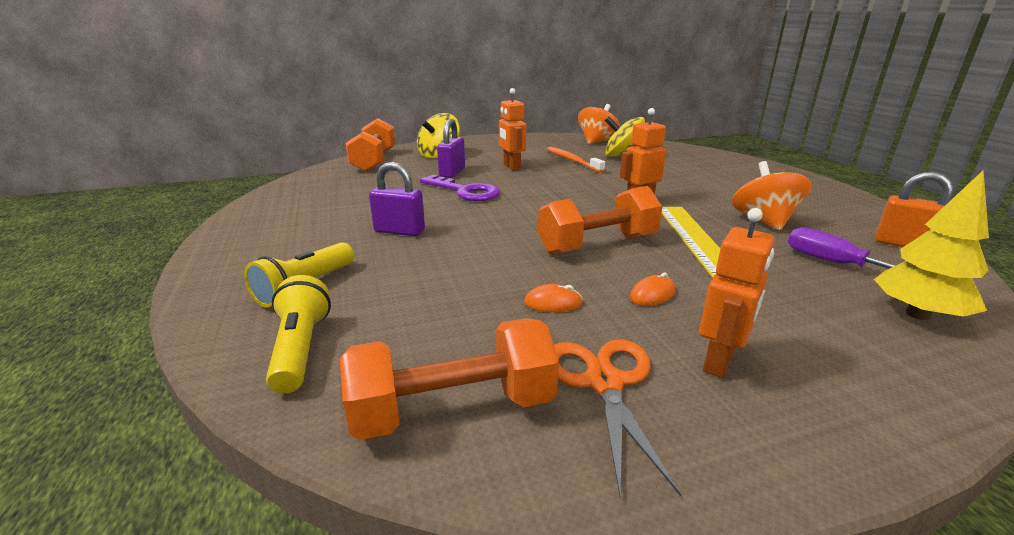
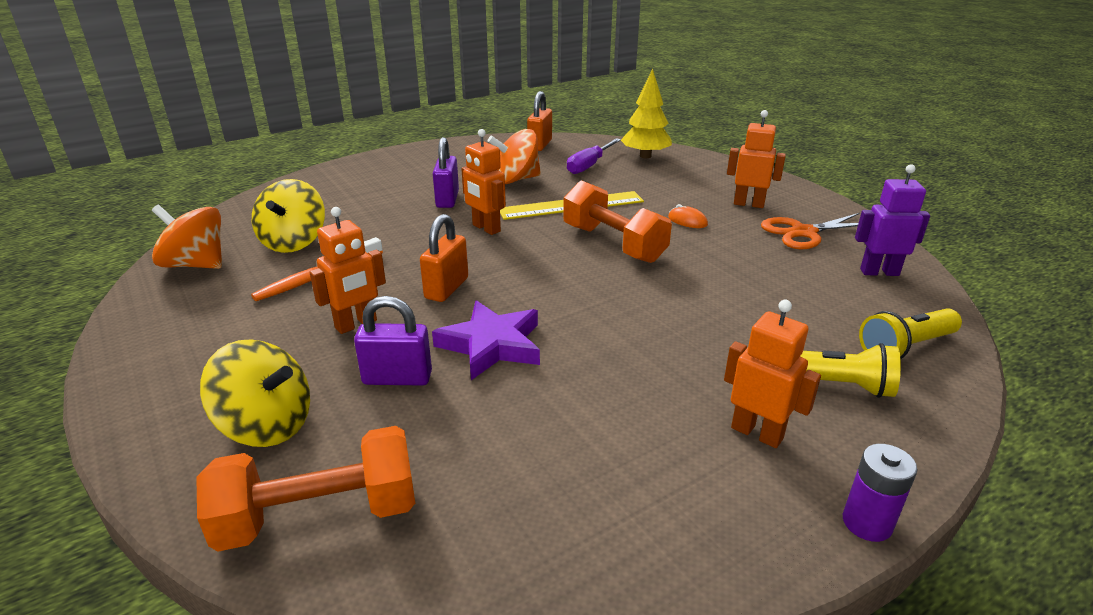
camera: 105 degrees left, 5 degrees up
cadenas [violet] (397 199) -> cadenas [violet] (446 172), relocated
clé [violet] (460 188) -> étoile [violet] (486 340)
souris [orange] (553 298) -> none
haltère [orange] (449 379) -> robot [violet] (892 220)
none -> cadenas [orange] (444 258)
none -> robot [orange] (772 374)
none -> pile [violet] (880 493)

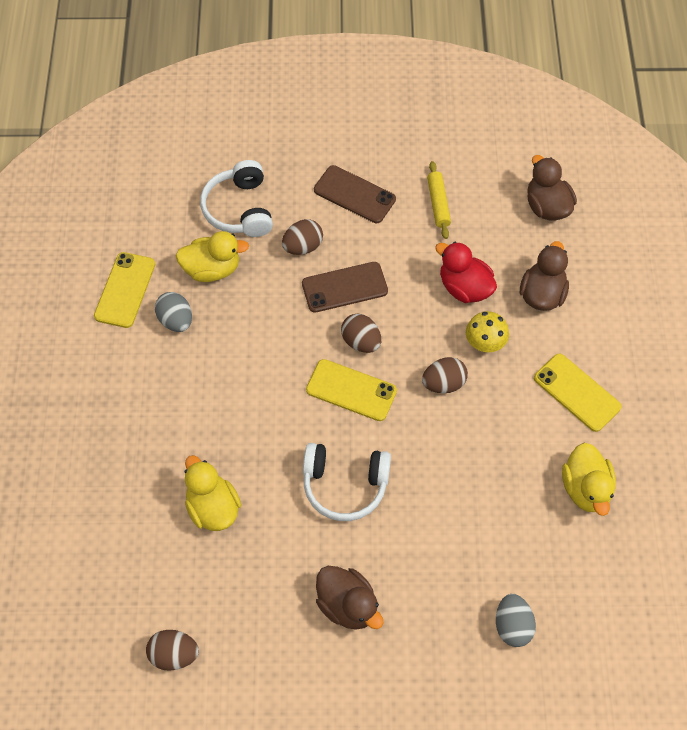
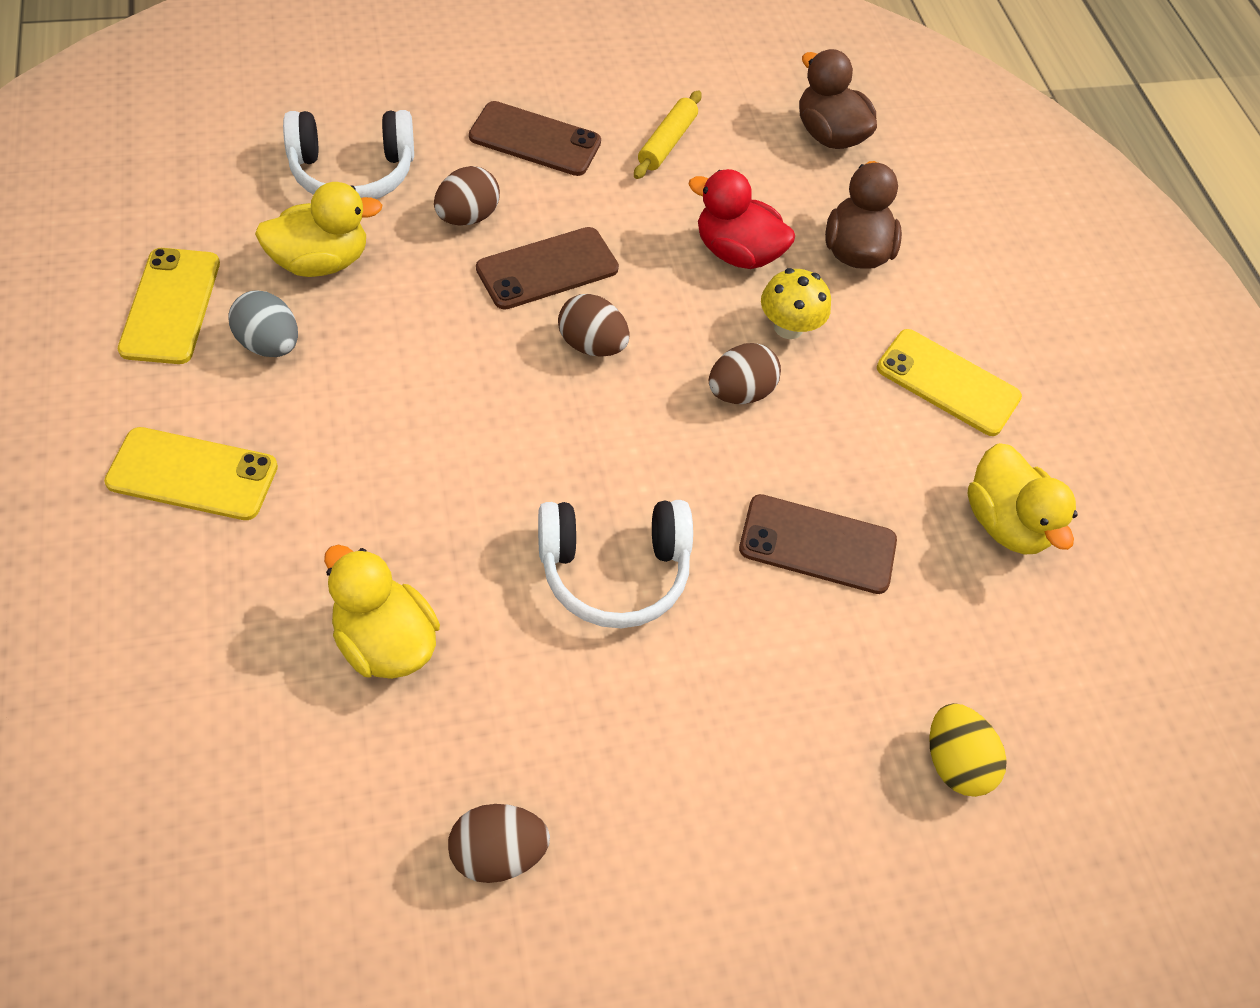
camera: 20 degrees left, 5 degrees down
casque audio [blanc] (236 198) -> casque audio [blanc] (348 154), 75 degrees counterclockwise
rouleau à pâtisserie [jaune] (439 200) -> rouleau à pâtisserie [jaune] (668 134), 45 degrees clockwise
téléphone [jaune] (351 390) -> téléphone [jaune] (191 473), relocated
canard [marron] (350 598) -> none
œuf [gris] (516 620) -> œuf [jaune] (968 750)
œuf [marron] (172 650) -> œuf [marron] (499 843), relocated
none -> téléphone [marron] (818 544)

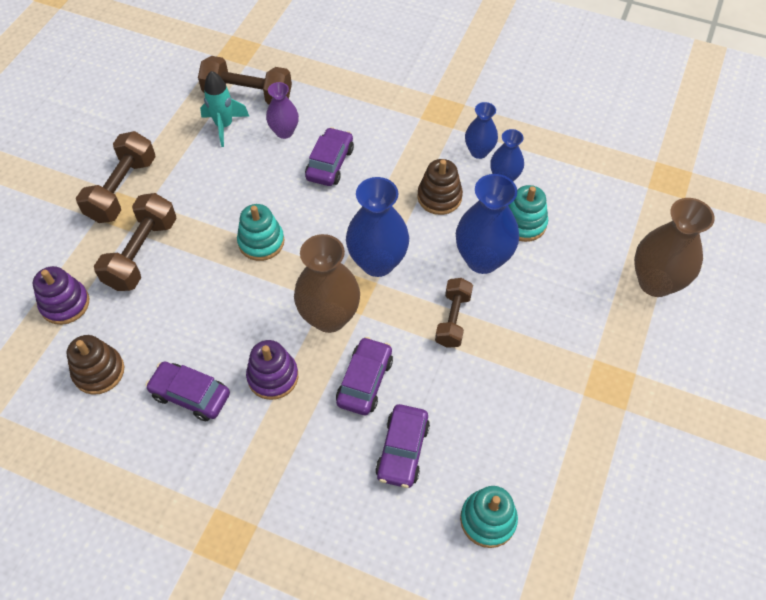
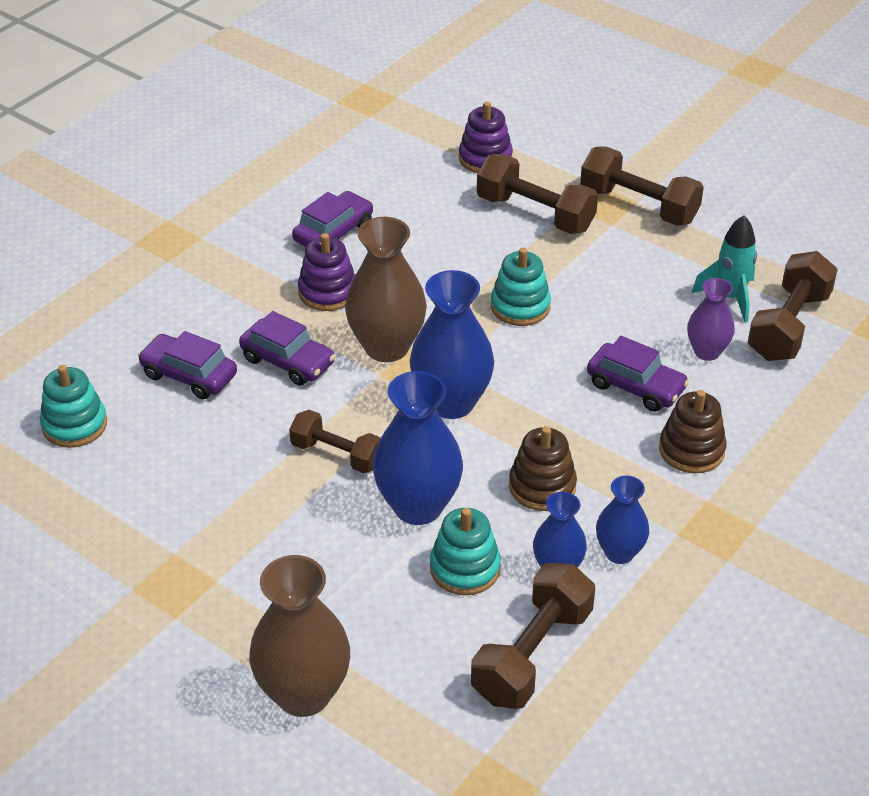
camera: 105 degrees right, 15 degrees down
jouet à empiler [marron] (95 365) -> jouet à empiler [marron] (693 431), relocated
none -> haltère [marron] (533 636)

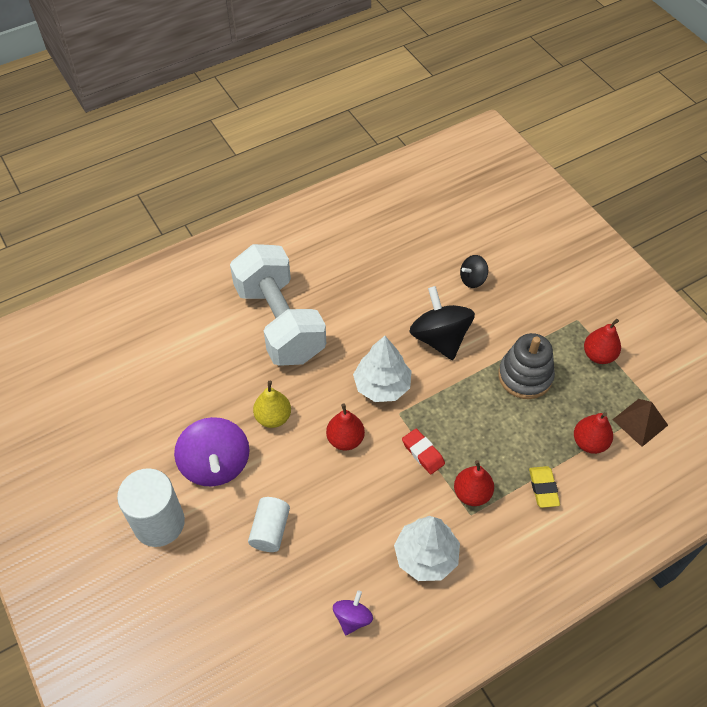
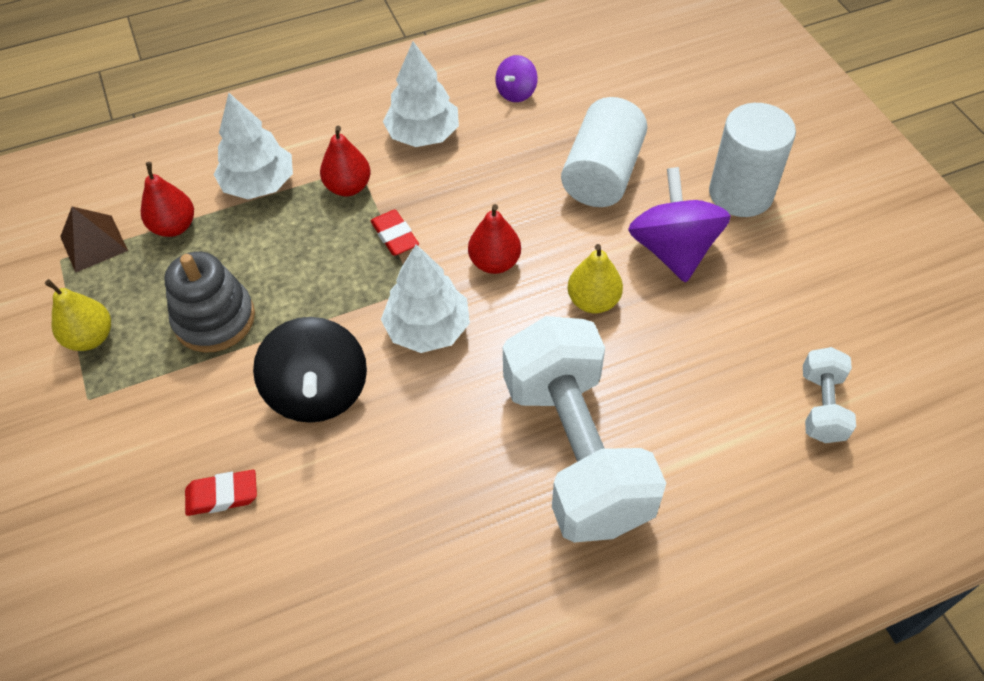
camera: 170 degrees left, 0 degrees up
toupie [noir] (474 271) -> gomme [rouge] (221 493)
poire [rouge] (602 341) -> poire [jaune] (78 315)
gomme [jaune] (544 487) -> arbre [blanc] (253 146)
cylindre [blanc] (269 524) -> cylindre [blanc] (604 152), x1.63
none -> haltère [blanc] (829 395)

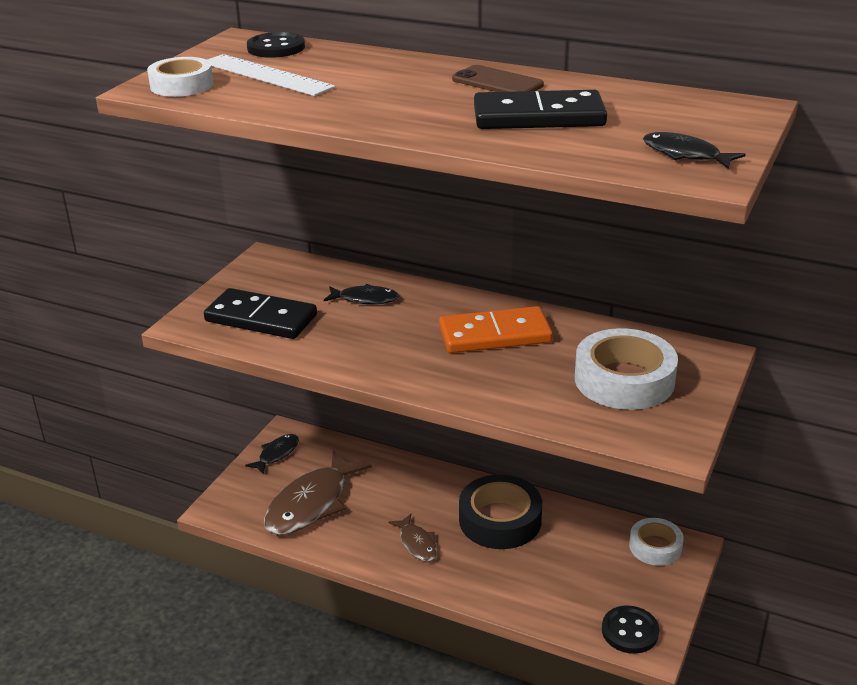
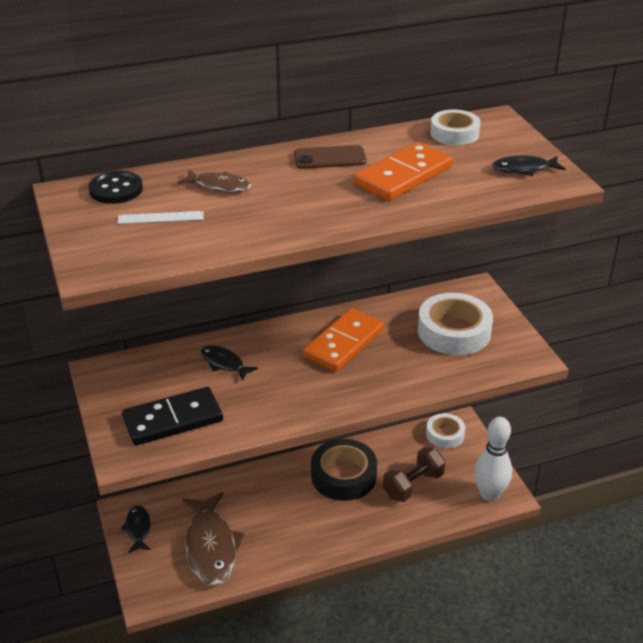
camera: 45 degrees left, 5 degrees up
règle [blanc] (271 75) -> règle [blanc] (160 217), x0.58
ruban adhésif [blanc] (180 77) -> ruban adhésif [blanc] (455 127), relocated
domino [noir] (540 109) -> domino [orange] (403 171)
poisson [noir] (361 294) -> poisson [noir] (229 363), 105 degrees counterclockwise
poisson [marron] (412 538) -> poisson [marron] (214 181), relocated
bouton [noir] (630 630) -> quille [blanc] (493 459)
none -> haltère [marron] (414 474)

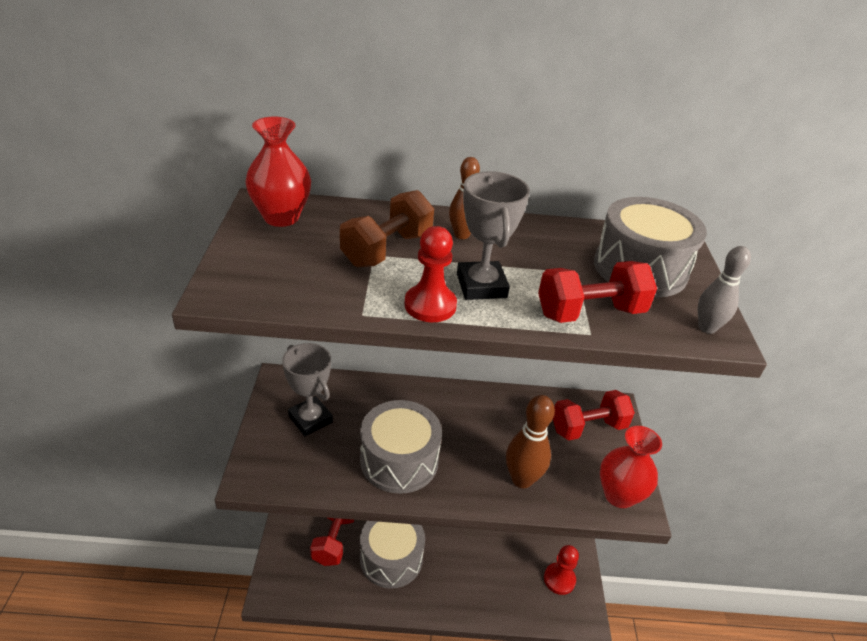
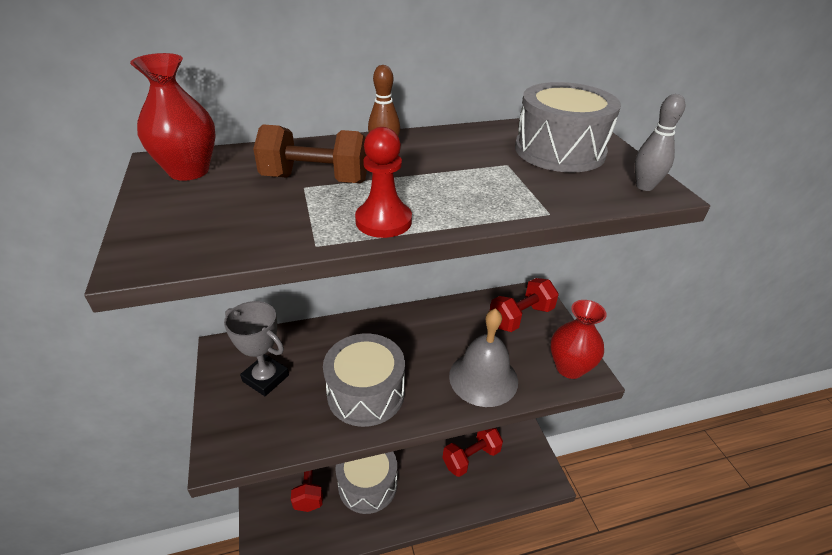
camera: 15 degrees left, 0 degrees up
trophée [gris] (493 235) -> none
haltère [marron] (387 228) -> haltère [marron] (310 153), 75 degrees clockwise
haltère [rouge] (597 292) -> haltère [rouge] (473 452), relocated
quille [marron] (530 441) -> cloche [gris] (483 357)
pion [rouge] (561 570) -> none

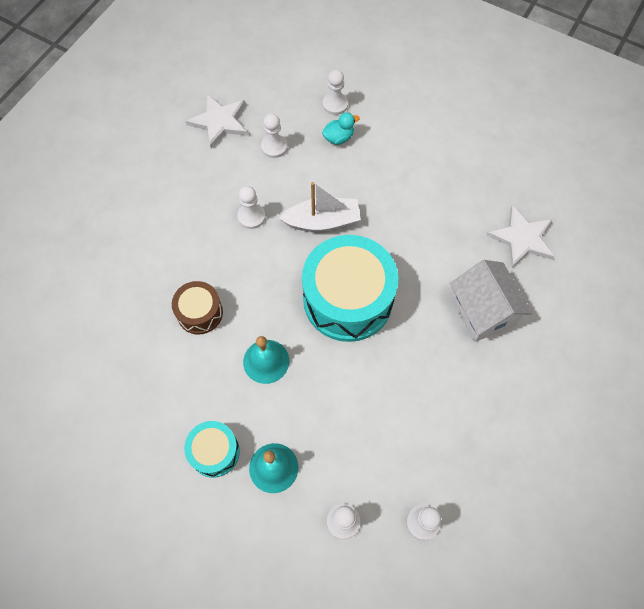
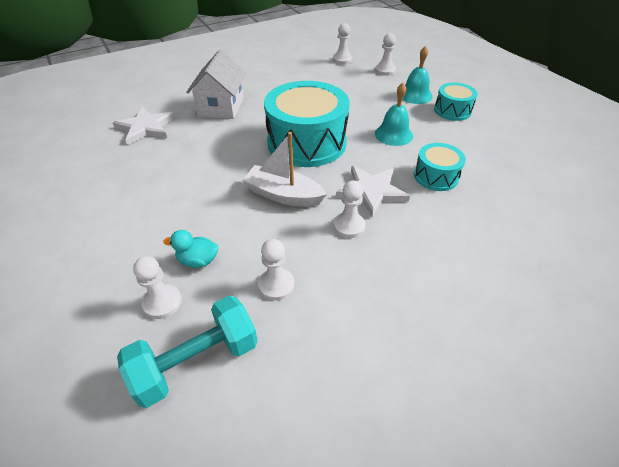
camera: 150 degrees left, 20 degrees down
étoile [blanc] (217 121) -> étoile [blanc] (373 191), relocated
tambour [marron] (197 307) -> tambour [turquoise] (440 167)
none -> haltère [turquoise] (187 352)

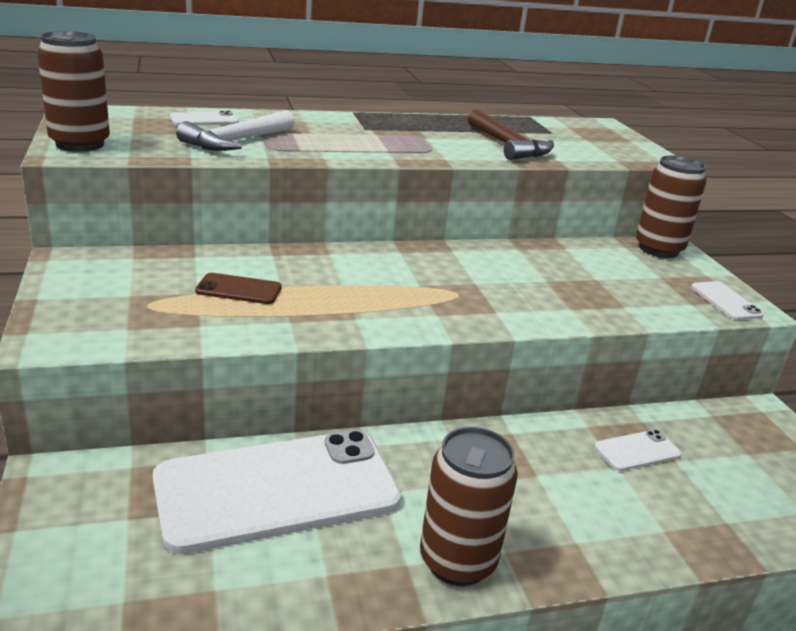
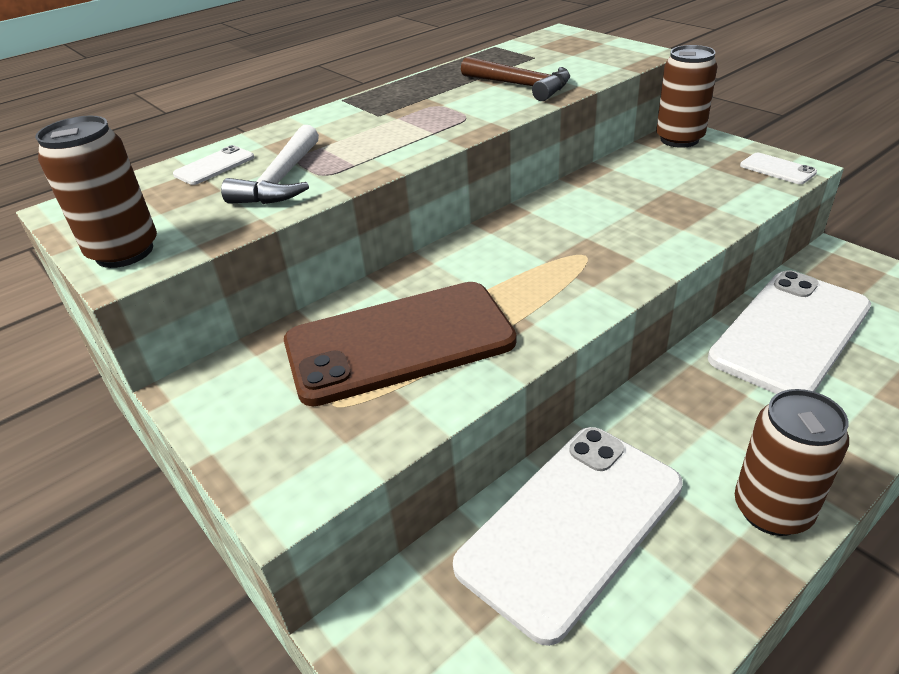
camera: 20 degrees left, 10 degrees up
téléphone [marron] (238 288) -> téléphone [marron] (400 344), x2.48
téléphone [blanc] (638 450) -> téléphone [blanc] (789 332), x2.48

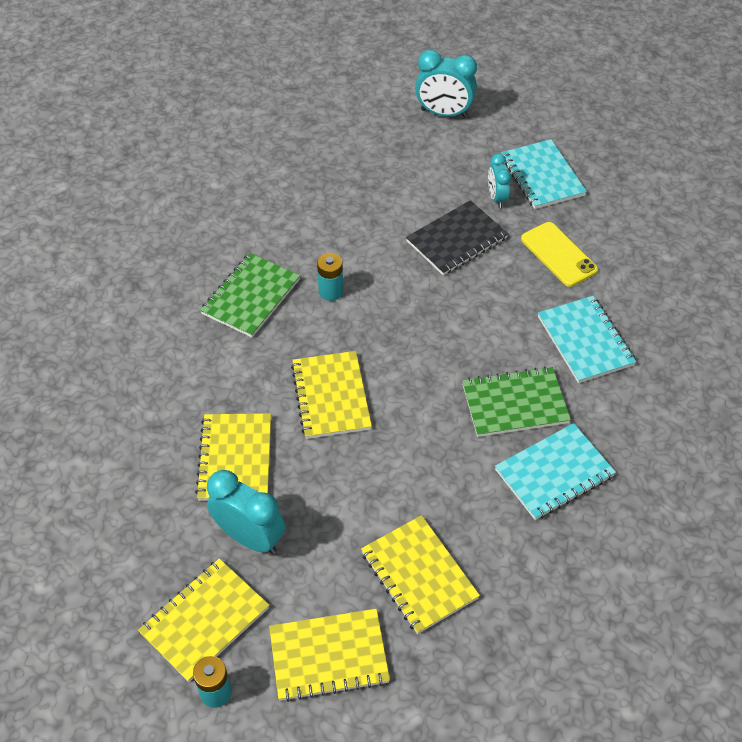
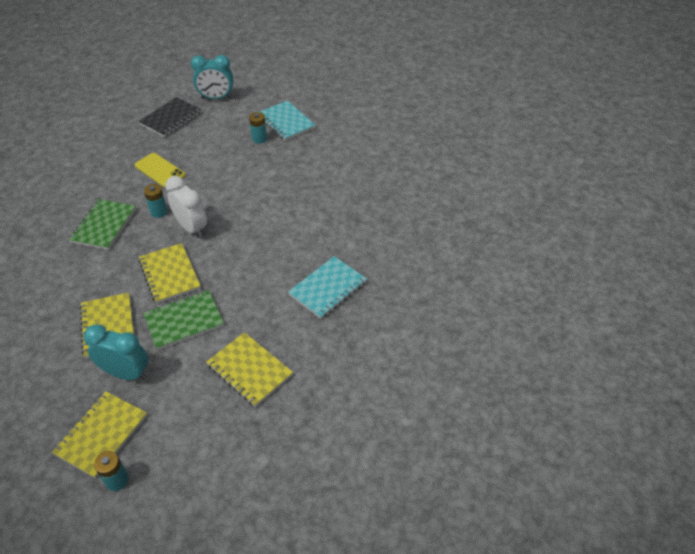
camera: 15 degrees left, 5 degrees down
réveil [turquoise] (499 181) -> pile [turquoise] (258 128)
carnet [noir] (457 237) -> carnet [noir] (170 117), relocated
téléphone [jaune] (559 254) -> téléphone [jaune] (160 170), relocated
carnet [turquoise] (587 339) -> none
carnet [vert] (516 401) -> carnet [vert] (183 320), relocated
carnet [jaune] (329 655) -> none
none -> réveil [blanc] (186 207)

